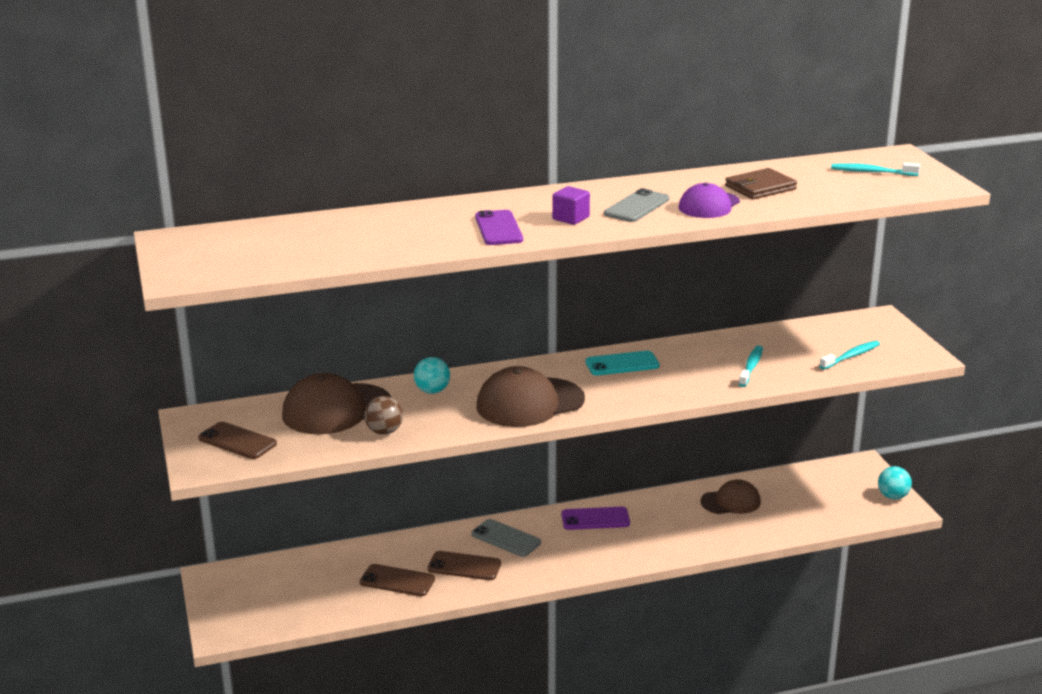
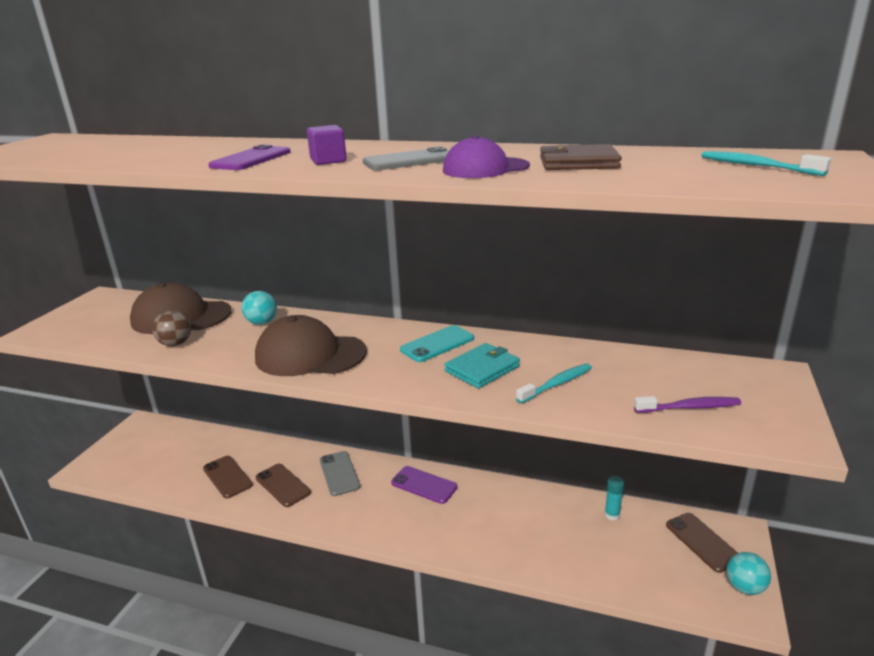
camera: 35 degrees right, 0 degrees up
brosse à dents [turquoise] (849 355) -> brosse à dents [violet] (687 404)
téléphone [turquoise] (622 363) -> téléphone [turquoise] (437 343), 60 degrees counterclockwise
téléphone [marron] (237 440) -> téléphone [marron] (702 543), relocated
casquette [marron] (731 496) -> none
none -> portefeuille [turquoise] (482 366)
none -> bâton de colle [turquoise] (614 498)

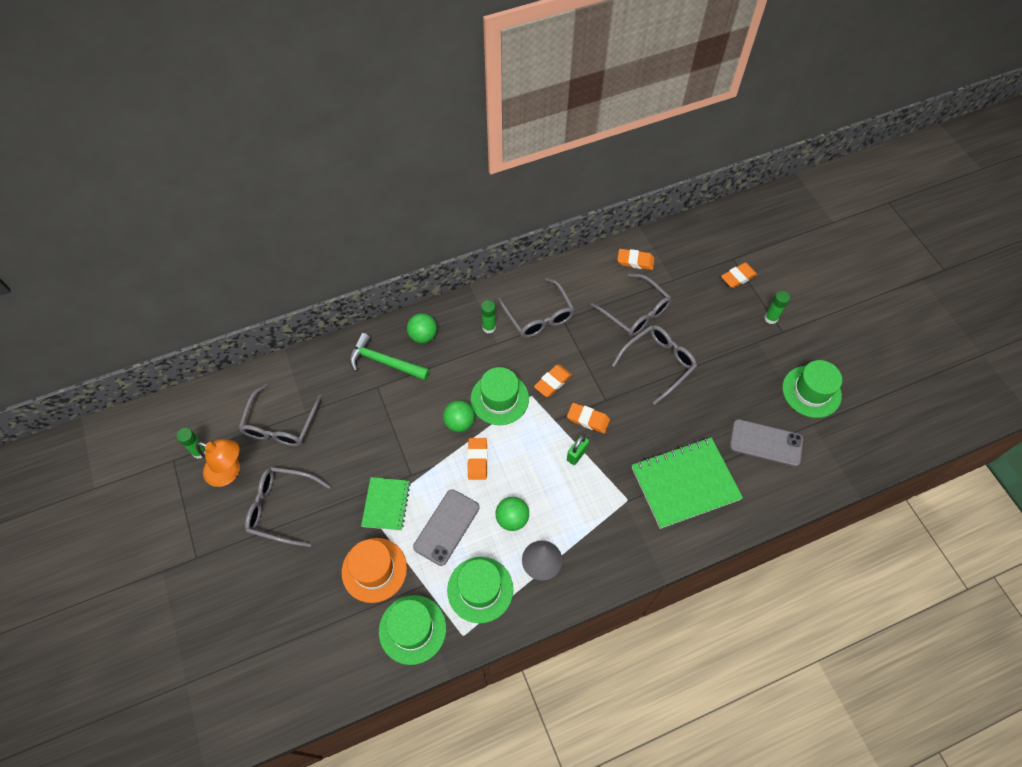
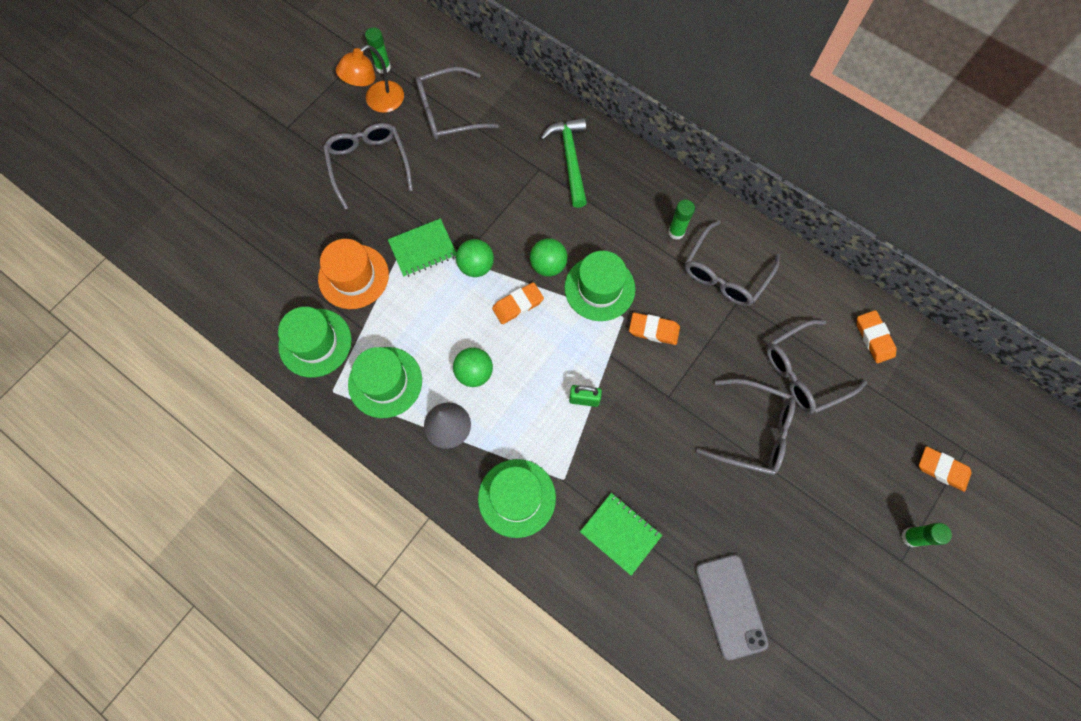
camera: 60 degrees right, 10 degrees up
lunettes [gris] (630 305) -> lunettes [gris] (817 367), 45 degrees clockwise
balle [vert] (422 328) -> balle [vert] (475 258), relocated
chapeau [vert] (812 389) -> chapeau [vert] (517 498), relocated
gomme [orange] (588 418) -> none
carnet [vert] (687 483) -> carnet [vert] (621 534), x0.57
lampe [orange] (218 463) -> lampe [orange] (370 79), 60 degrees clockwise
téléphone [gris] (446 527) -> none

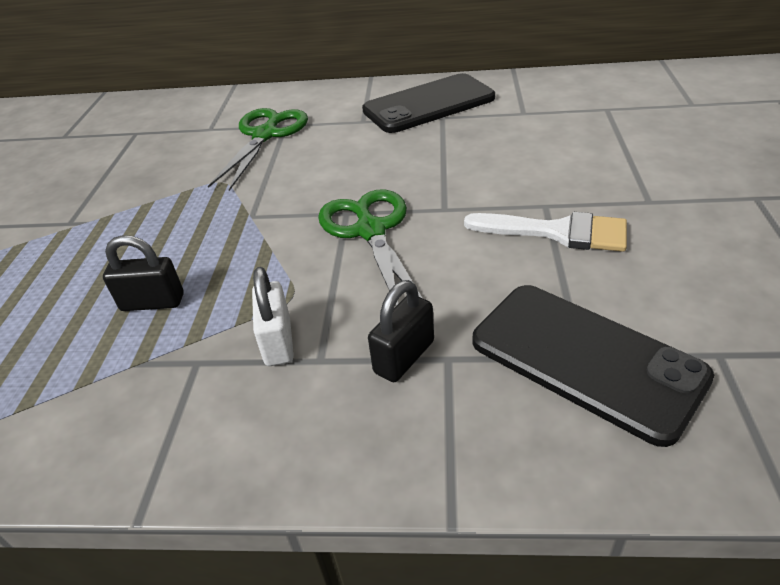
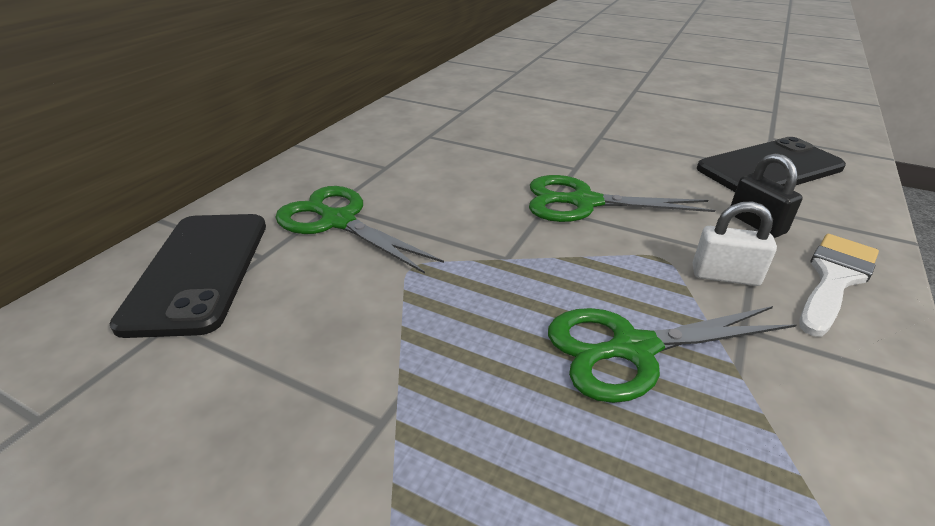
camera: 70 degrees left, 5 degrees down
téléphone [noir] (428 103) -> téléphone [noir] (187 276), relocated
pinceau [blanc] (545 232) -> pinceau [blanc] (839 285), relocated
cadenas [noir] (143 273) -> ciseaux [vert] (672 354)

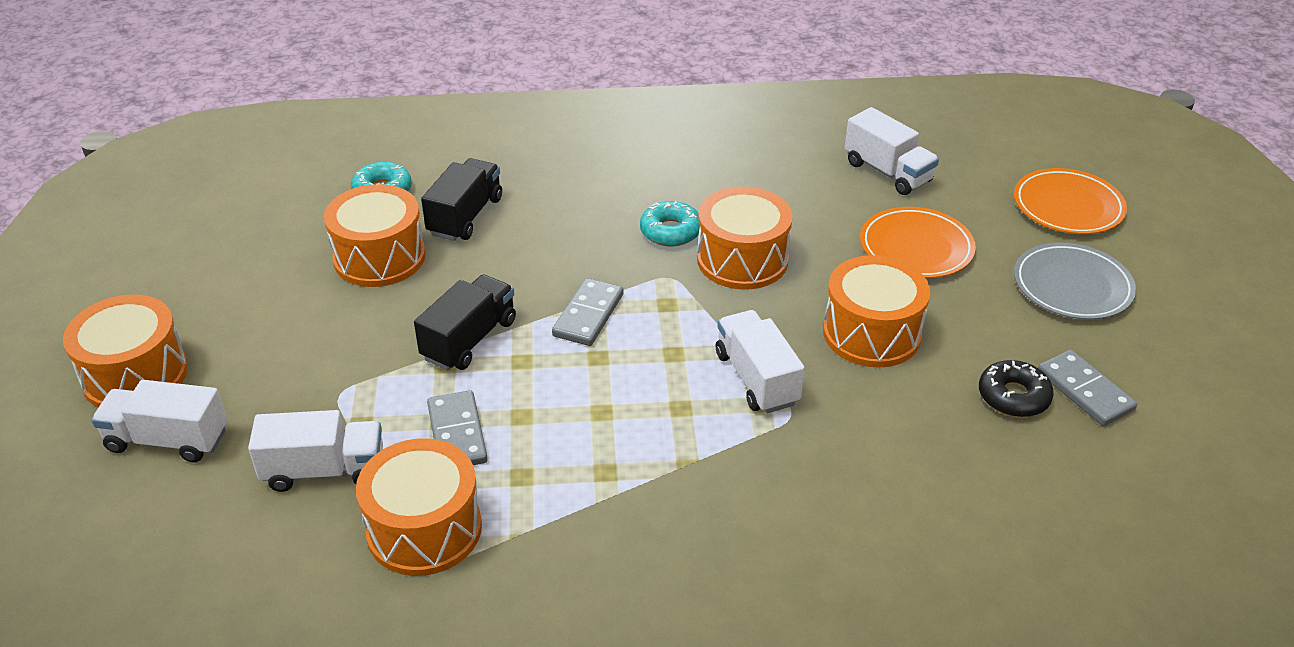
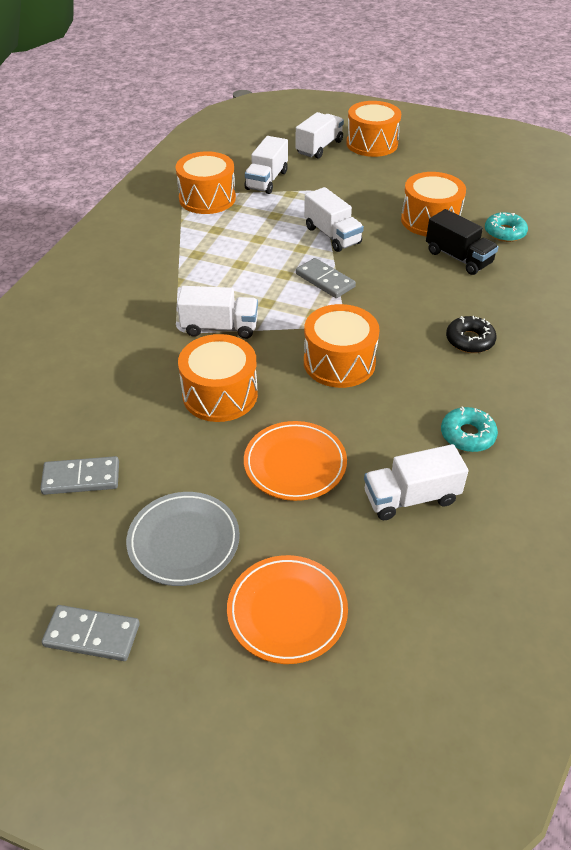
camera: 115 degrees right, 5 degrees up
beignet [turquoise] (670 224) -> beignet [turquoise] (469 429), relocated
camion [noir] (465 322) -> camion [blanc] (334 219)
beignet [noir] (1016 388) -> beignet [noir] (471 334), relocated
domino [gris] (457 427) -> domino [gris] (91 633), relocated

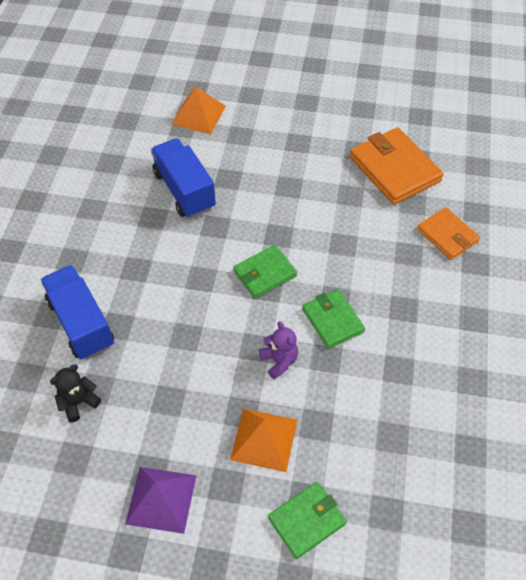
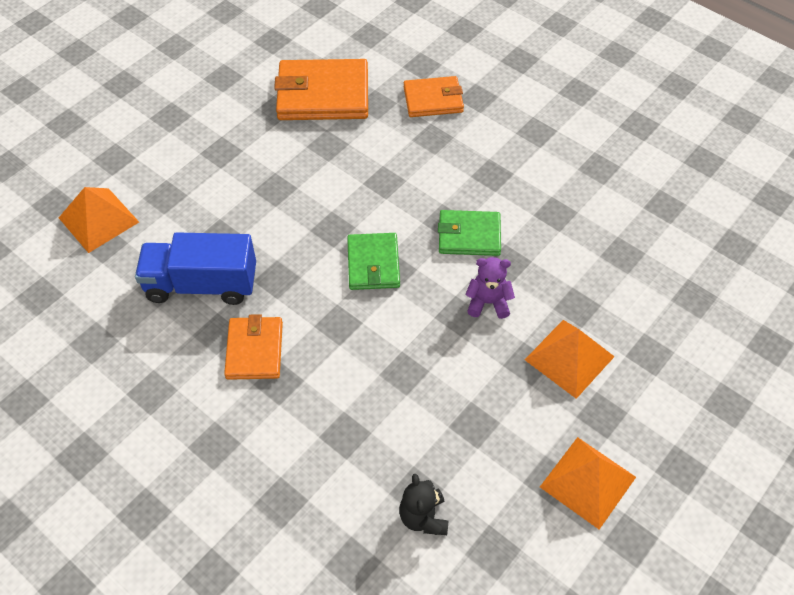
camera: 60 degrees left, 0 degrees up
camion [bleu] (77 312) -> none
pyramide [violet] (160 500) -> pyramide [orange] (588 483)
portefeuille [vert] (307 520) -> none
none -> portefeuille [orange] (253 347)

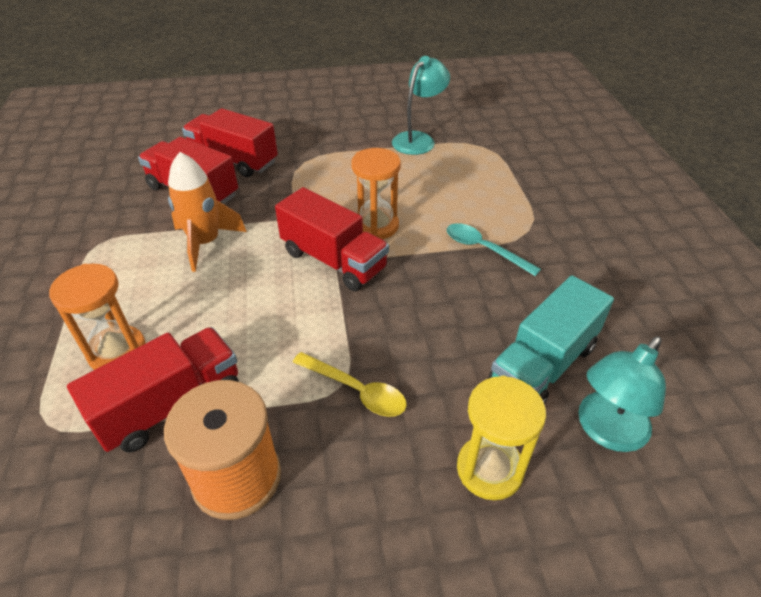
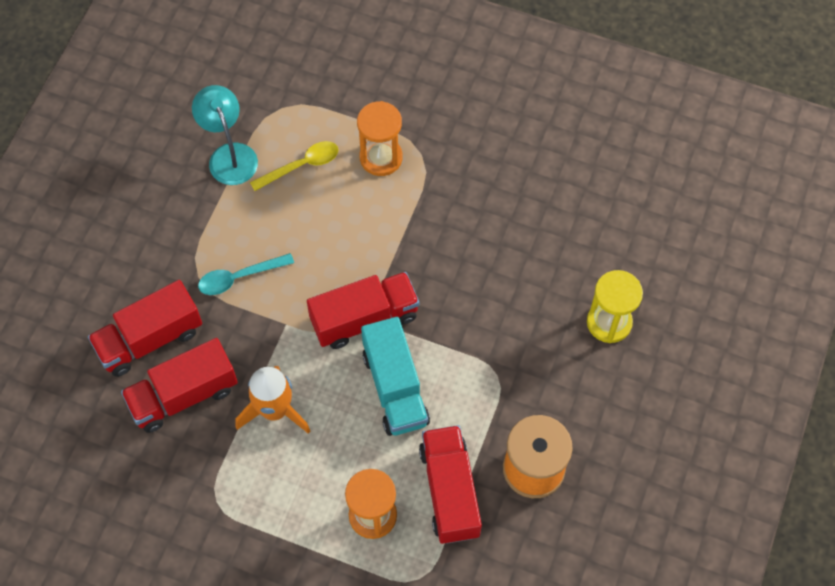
camera: 60 degrees left, 20 degrees up
sablier [orange] (376 193) -> sablier [orange] (380 138), relocated
cuillère [turquoise] (494 249) -> cuillère [turquoise] (246 274), relocated
camion [turquoise] (551 340) -> camion [turquoise] (395 376), relocated
lampe [turquoise] (622 394) -> none
cuillère [jaune] (350 384) -> cuillère [jaune] (294 166), relocated

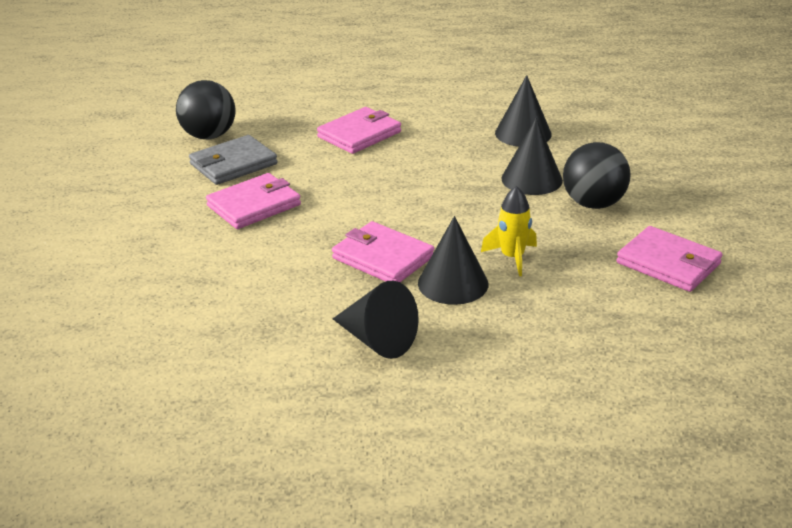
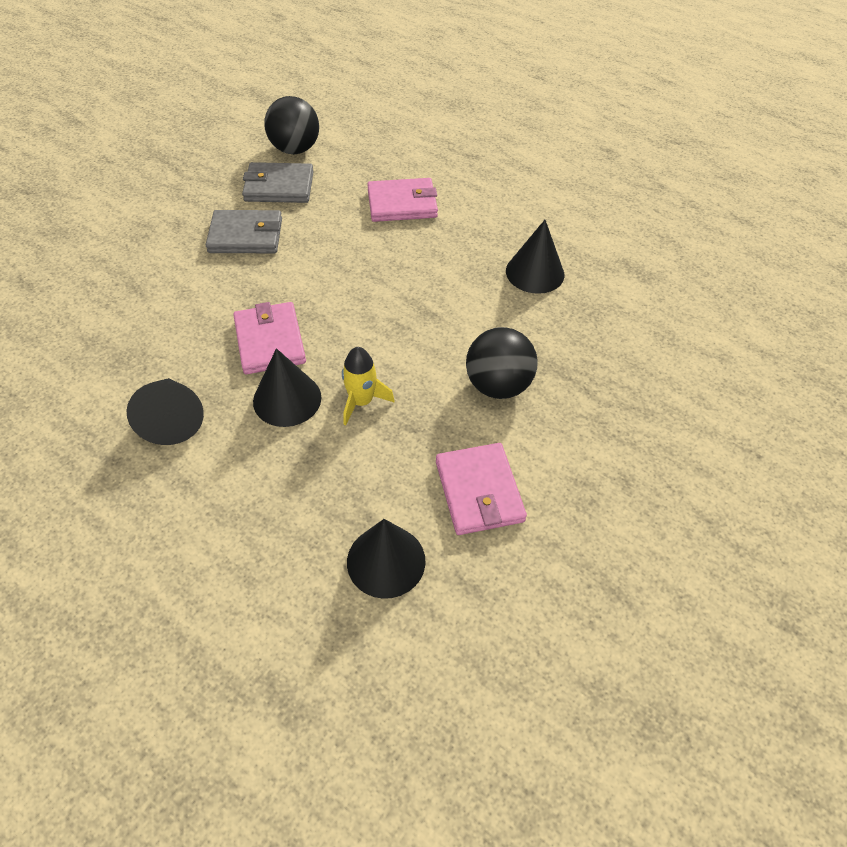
camera: 35 degrees right, 20 degrees up
cône [noir] (532 156) -> cône [noir] (386 559), relocated
portefeuille [rose] (253 201) -> portefeuille [gris] (244 231)

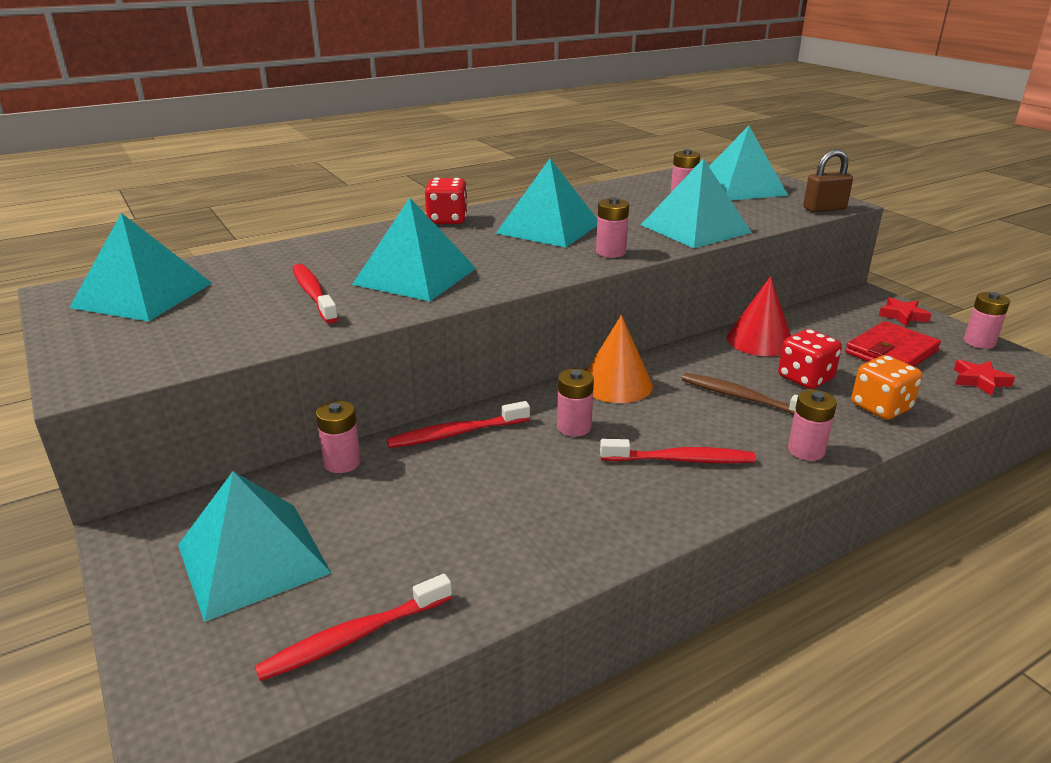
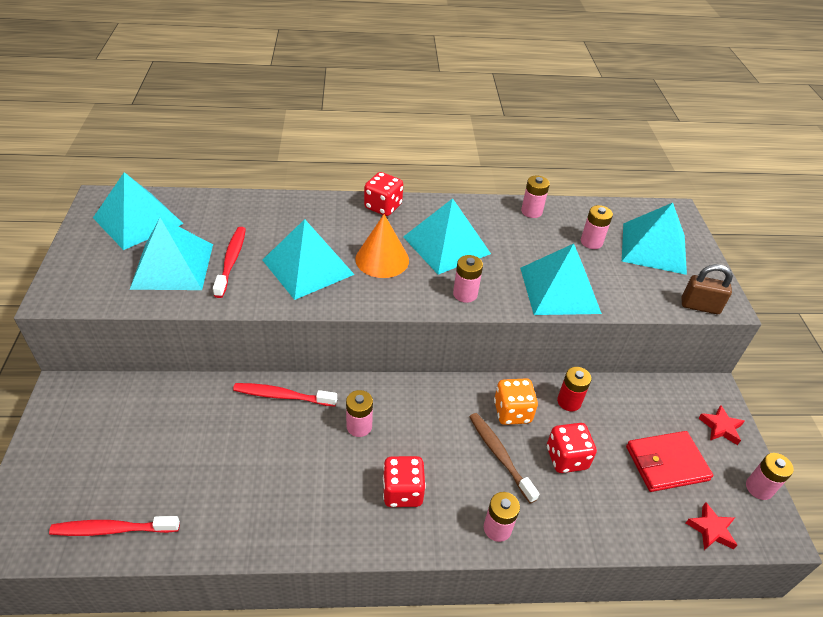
camera: 25 degrees right, 15 degrees up
cône [rouge] (759 316) -> pile [rouge] (574 389)
cône [orange] (620 359) -> cône [orange] (382 246), relocated
dé [orange] (886 387) -> dé [orange] (516 401), relocated
pile [rose] (338 437) -> pile [rose] (535 197), relocated
brosse à dents [rouge] (678 451) -> dé [rouge] (404 481)
pyramide [turquoise] (254 546) -> pyramide [turquoise] (171 253), relocated

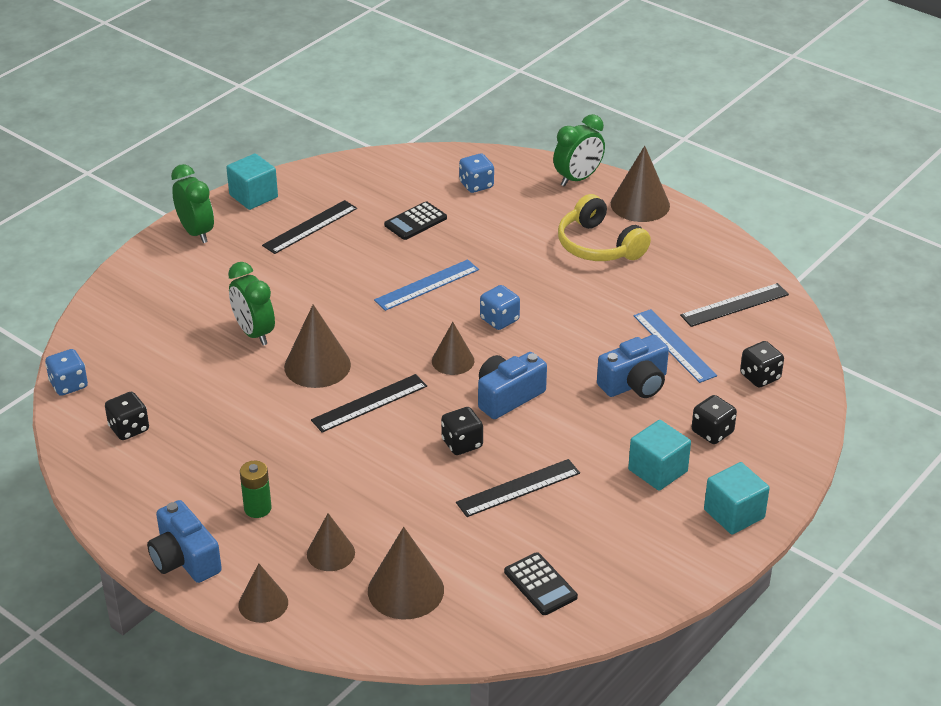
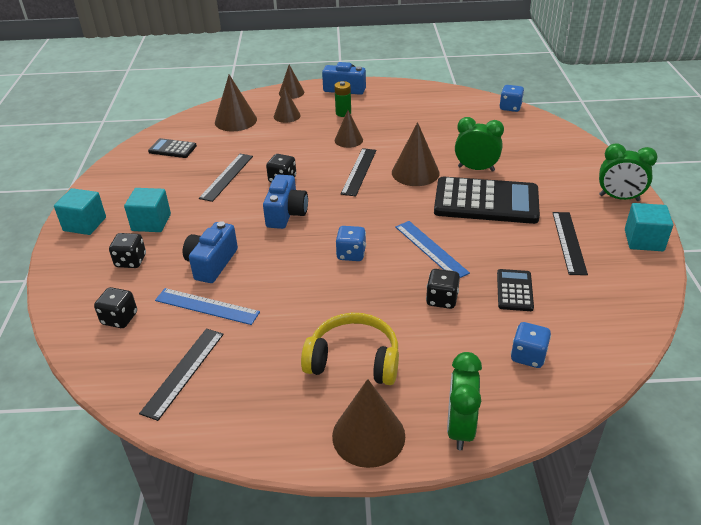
camera: 140 degrees right, 0 degrees up
règle [bleu] (426 285) -> règle [bleu] (432 249), 45 degrees counterclockwise
cône [marron] (453 348) -> cône [marron] (349 129), relocated
dé [noir] (127 416) -> dé [noir] (443 289), relocated
none -> calculatrice [noir] (487 200)

